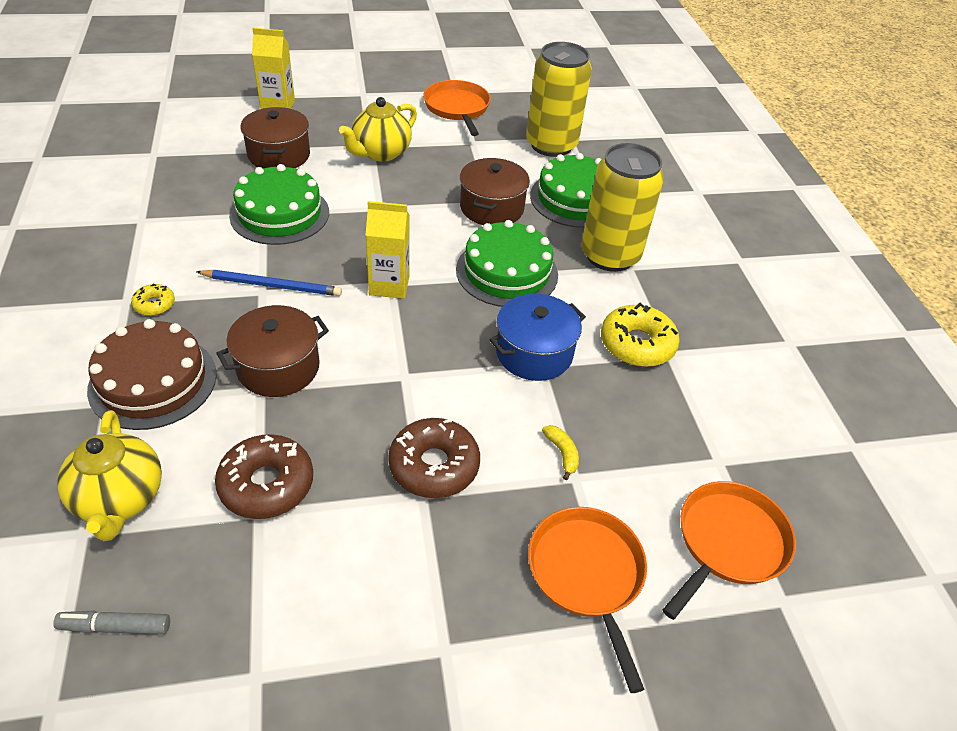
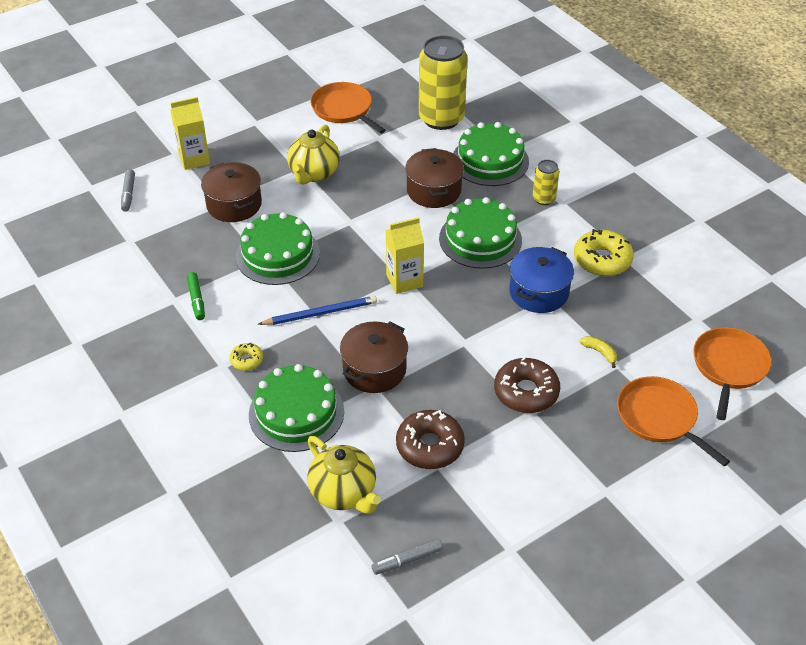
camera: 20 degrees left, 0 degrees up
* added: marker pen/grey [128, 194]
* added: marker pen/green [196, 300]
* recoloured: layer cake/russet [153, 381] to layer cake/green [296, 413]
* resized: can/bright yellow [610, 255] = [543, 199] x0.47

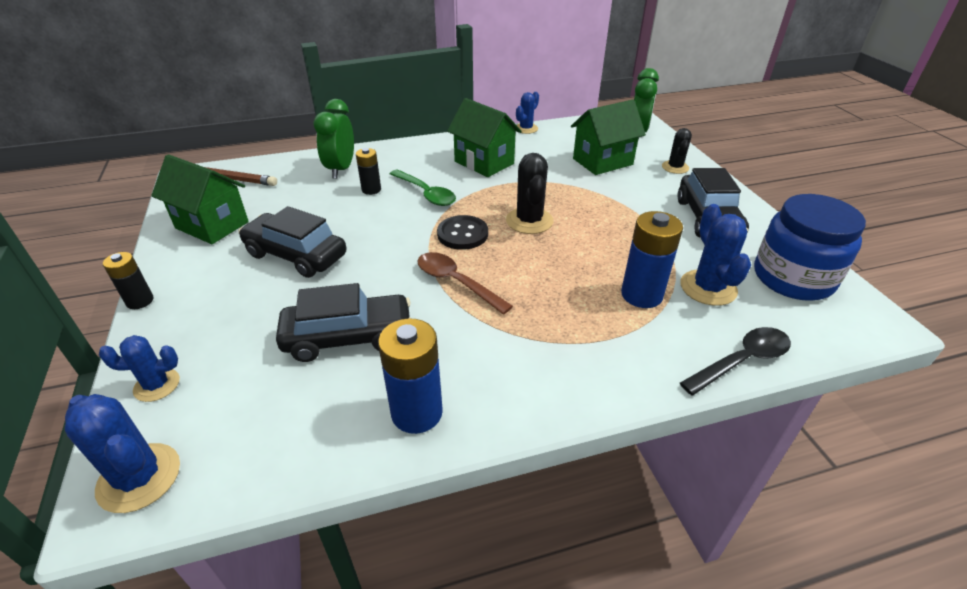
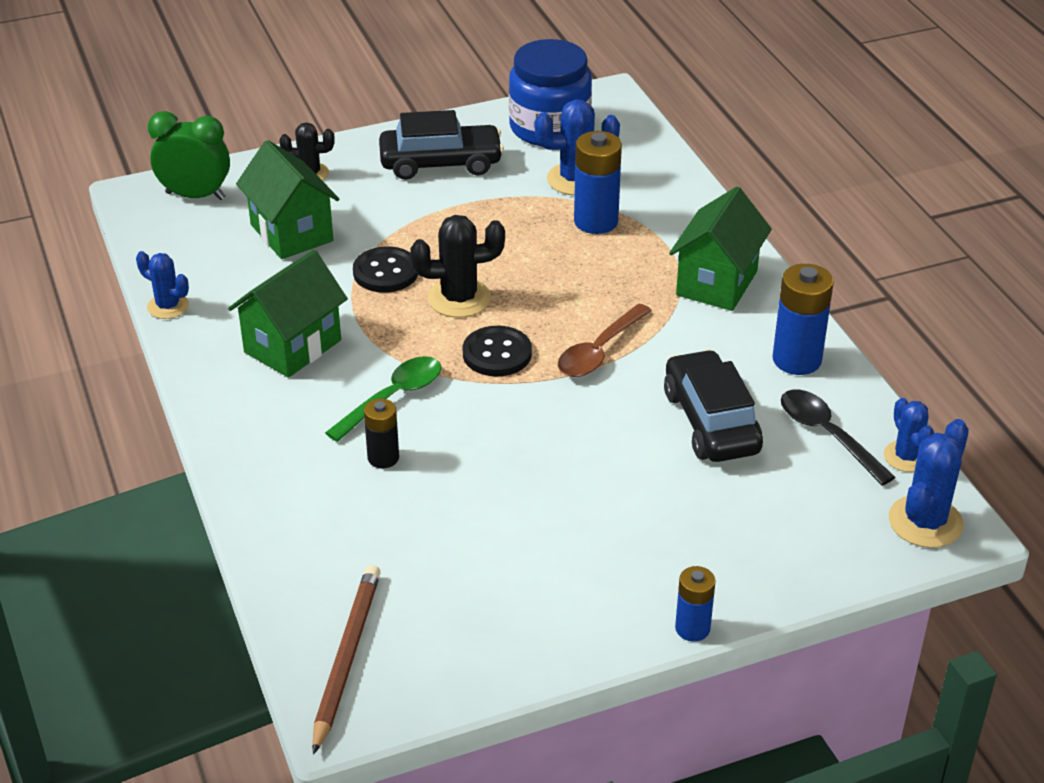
camera: 95 degrees left, 0 degrees up
* removed: car/ebony [296, 255]
* removed: alarm clock/green [341, 169]
* added: shirt button/ebony [385, 272]
* moved: prickly plant/royal blue [157, 385] to [906, 457]
* moved: cottage/green [212, 225] to [717, 283]
* moved: spoon/ebony [741, 361] to [827, 435]
* recoloured: battery/ebony [140, 301] to battery/royal blue [692, 628]

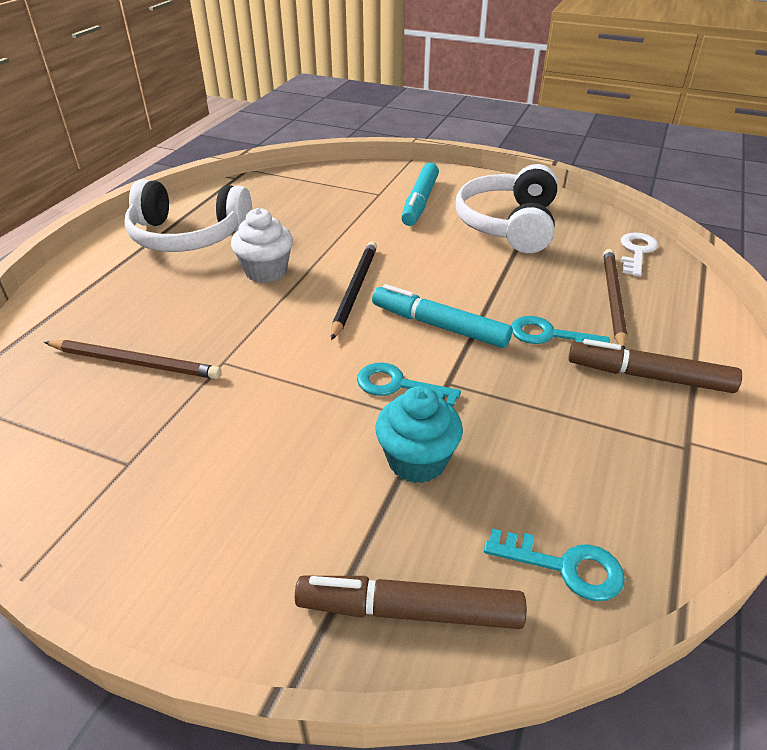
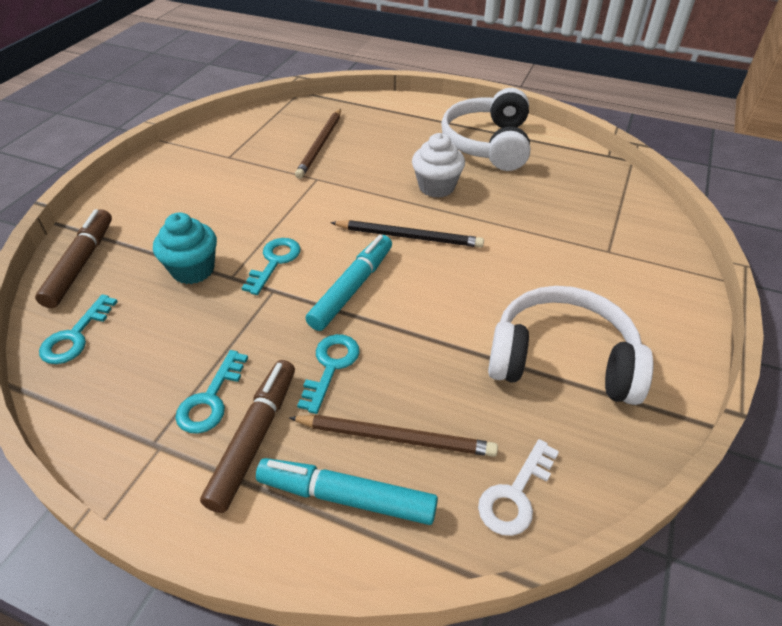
camera: 90 degrees right, 5 degrees up
* added: key/aqua [210, 399]
* moved: marker pen/aqua [420, 202] to [346, 497]
* turned: key/pure white [637, 252] = [515, 495] 105 degrees clockwise

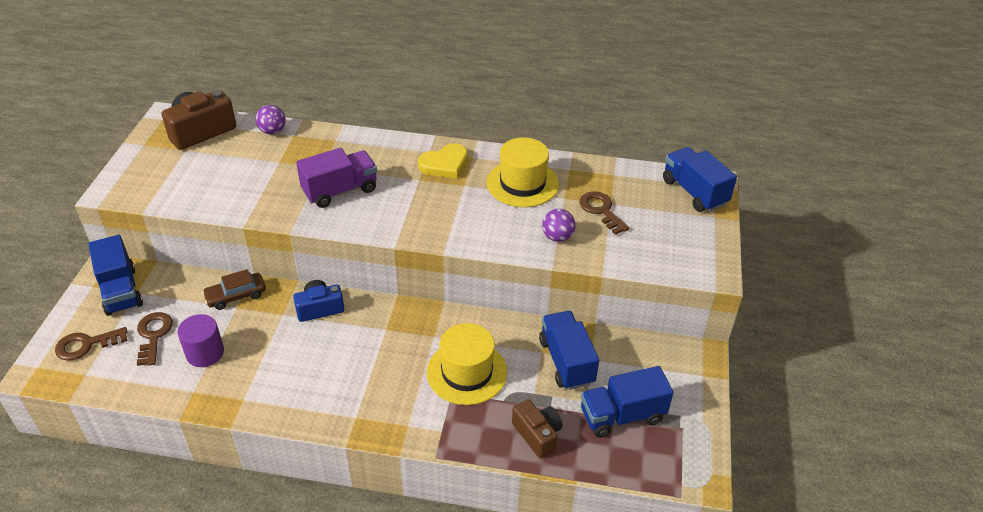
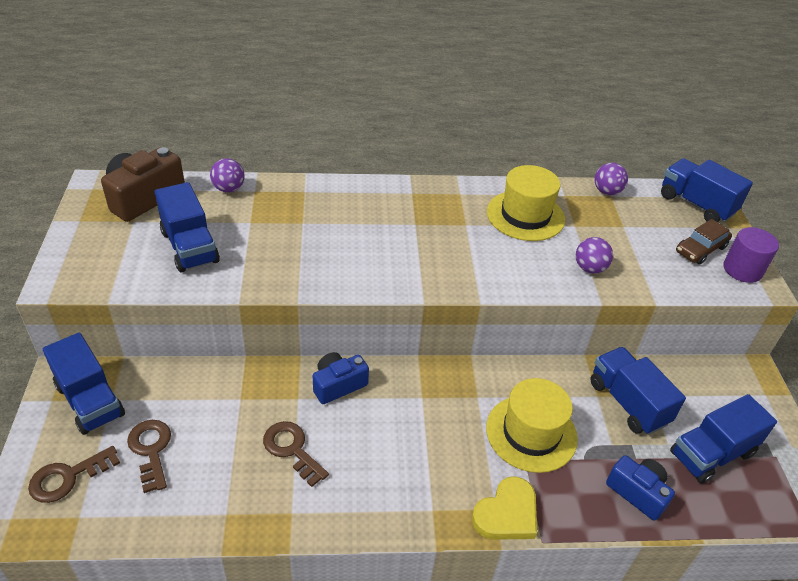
camera: 15 degrees left, 0 degrees up
* removed: toy truck/royal purple [340, 191]
* added: toy truck/royal blue [190, 247]
* added: ball/royal purple [607, 191]
* moved: cylinder/royal purple [205, 353] to [742, 269]
* moved: car/russet [236, 296] to [700, 249]
* moved: heart shape/bright yellow [445, 164] to [507, 513]
* moved: key/russet [601, 210] to [292, 449]
* recoloured: photo camera/russet [537, 434] to photo camera/royal blue [638, 492]

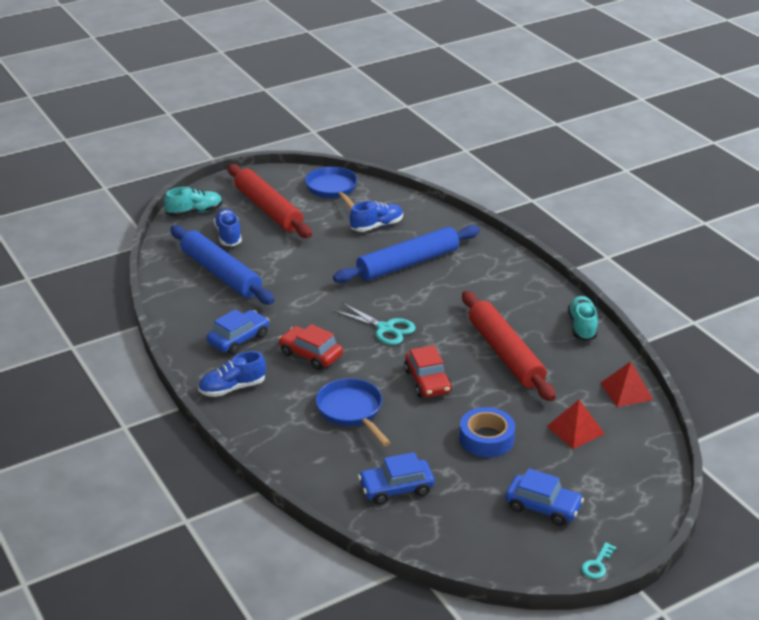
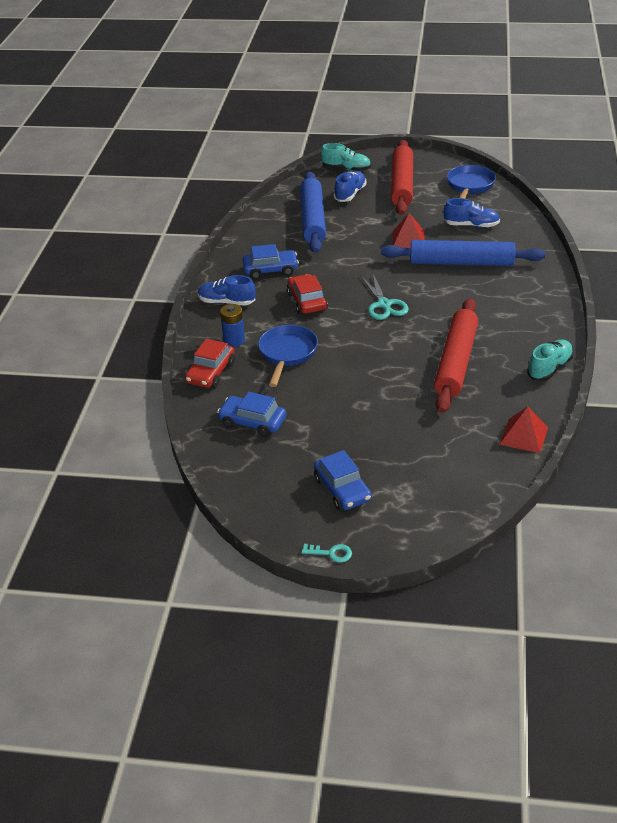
camera: 40 degrees right, 5 degrees up
* removed: roll of tape/royal blue [486, 438]
* added: battery/royal blue [234, 340]
* moved: car/scarlet [427, 381] to [211, 373]
* moved: solid pyramid/scarlet [575, 429] to [408, 239]
* turned: key/aqua [597, 564] = [331, 553] 150 degrees counterclockwise

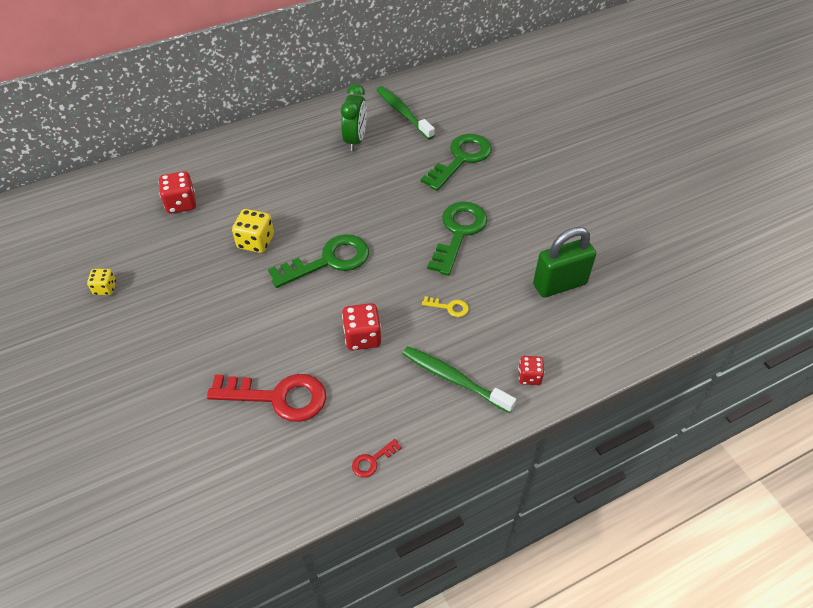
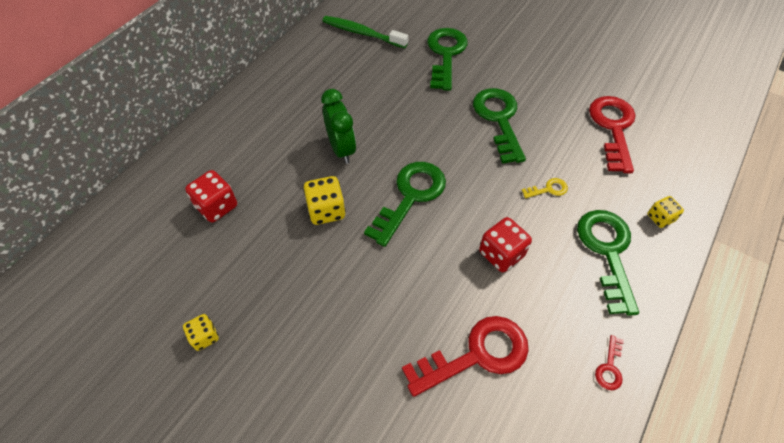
camera: 30 degrees left, 5 degrees up
* moved: alarm clock/green [355, 140] to [341, 149]
* replaced: toothbrush/green [454, 379] to key/green [607, 252]
* replaced: padlock/green [559, 284] to key/scarlet [613, 128]
* recoloured: game die/scarlet [529, 376] to game die/bright yellow [660, 218]

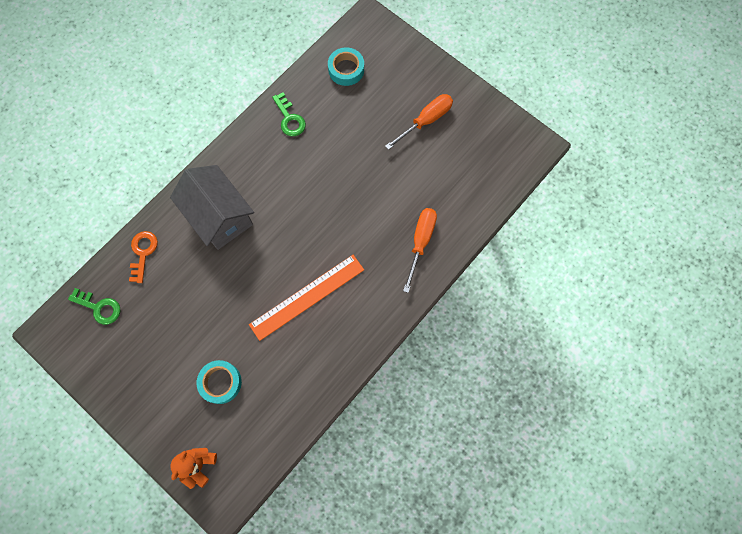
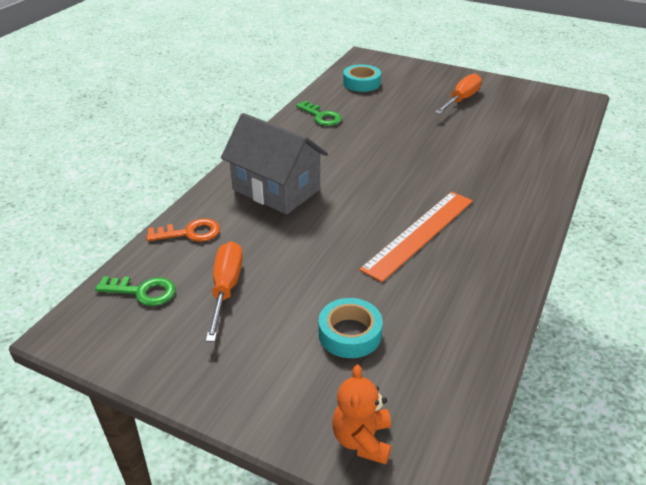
camera: 15 degrees left, 35 degrees down
* moved: screwdriver/orange [420, 242] to [226, 288]
* turned: key/orange [143, 253] = [189, 233] 90 degrees clockwise

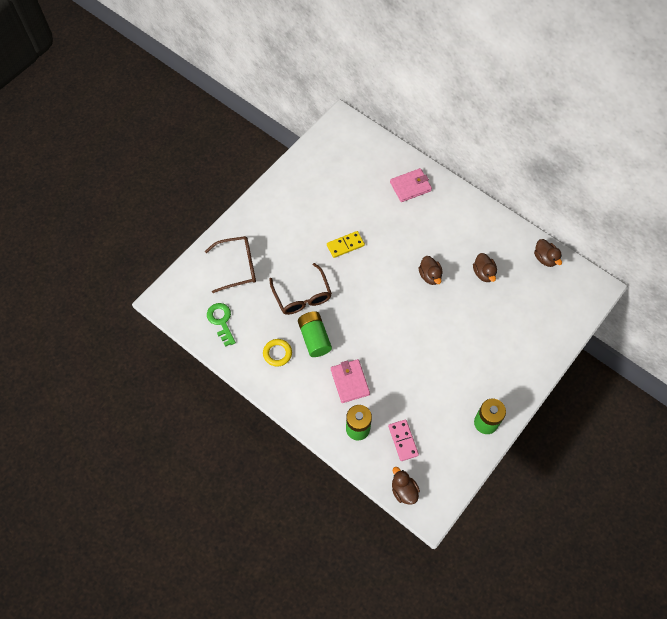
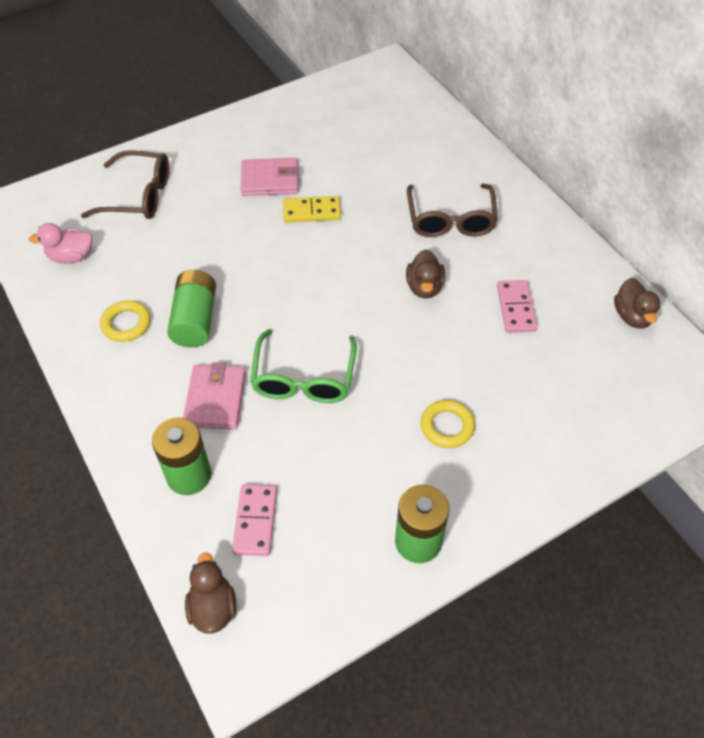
camera: 20 degrees right, 10 degrees down
* added: eyeglasses/green [304, 377]
* added: ring/bright yellow [447, 426]
* moved: eyeglasses/russet [302, 295] to [450, 219]
* moved: wallet/rosy [410, 186] to [270, 180]
* replaced: key/green [221, 321] to toy duck/rosy [71, 257]
* replaced: toy duck/russet [483, 273] to domino tile/rosy [516, 308]

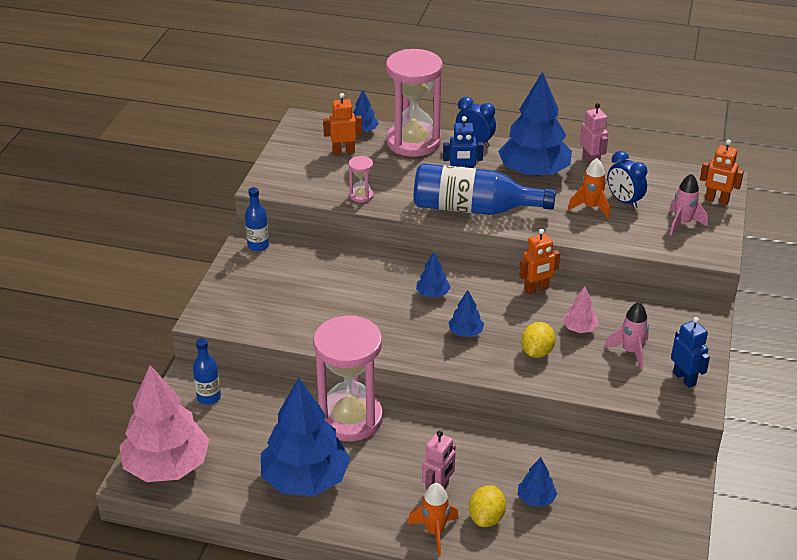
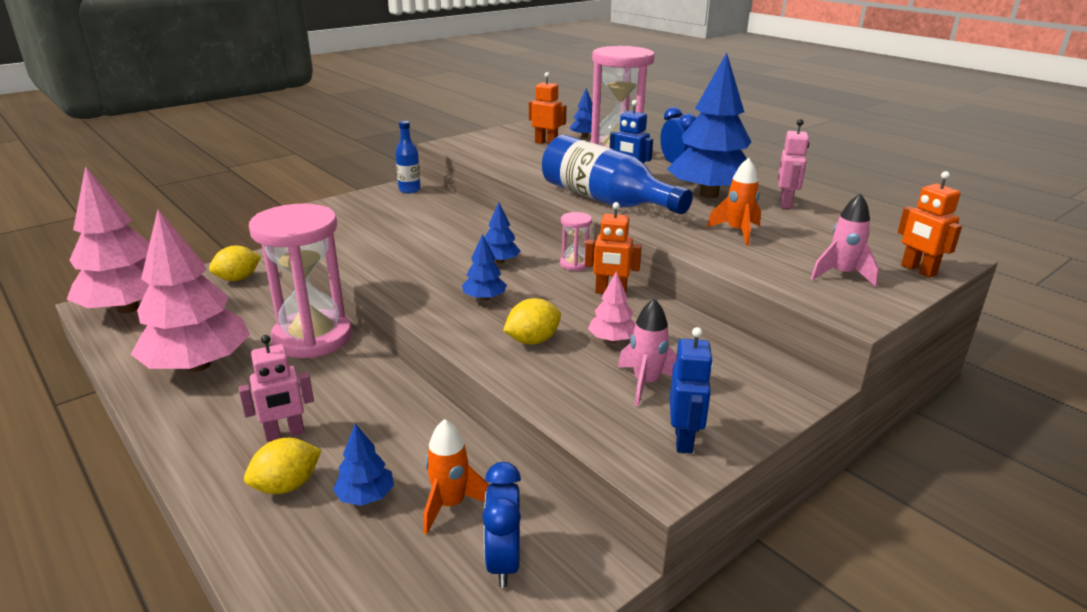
camera: 35 degrees right, 10 degrees down
* moved: sand timer/rosy [361, 195] to [575, 264]
* moved: toy rocket/orange [434, 532] to [450, 505]
* moved: alarm clock/royal blue [624, 201] to [503, 562]
* replaced: bottle/royal blue [209, 397] to citrus fruit/bright yellow [238, 279]
* recoloured: toy tree/royal blue [305, 479] to toy tree/rosy [198, 365]

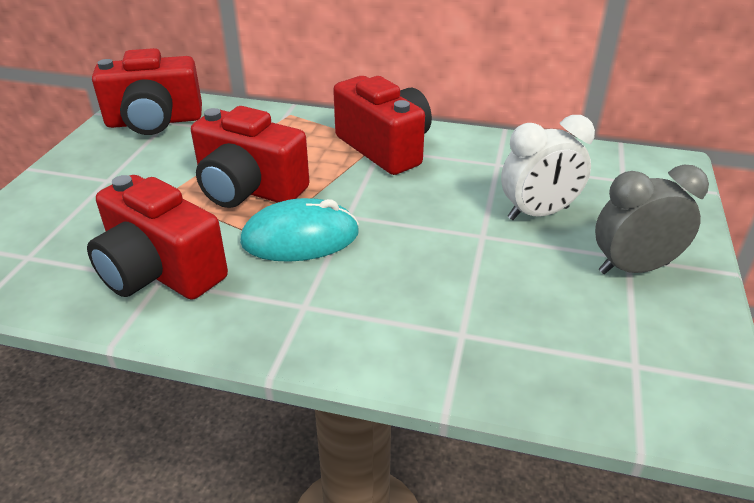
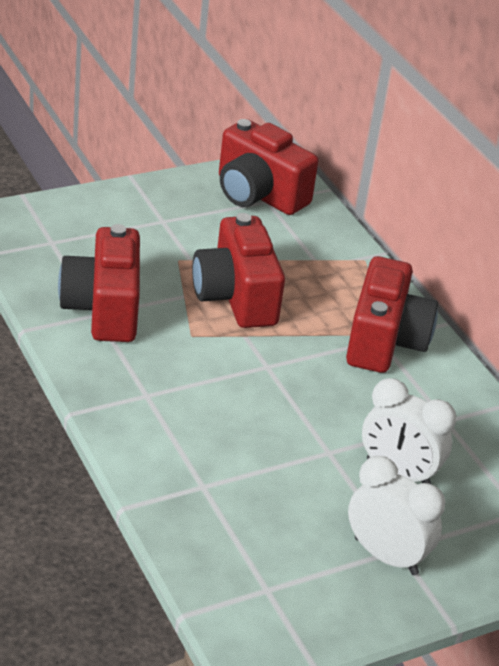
camera: 45 degrees right, 0 degrees up
* removed: computer mouse/aqua [300, 237]
* recoloured: alarm clock/grey [633, 268] to alarm clock/pure white [386, 556]

